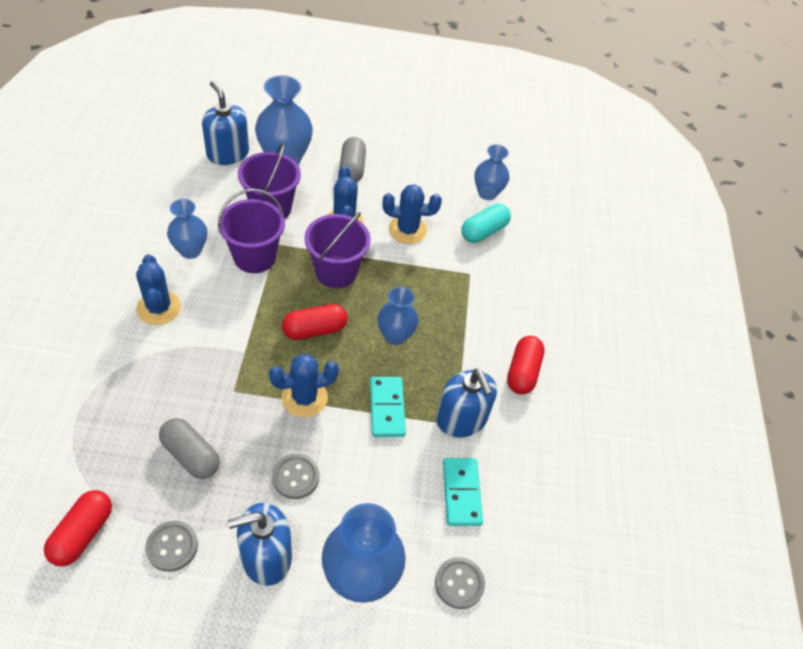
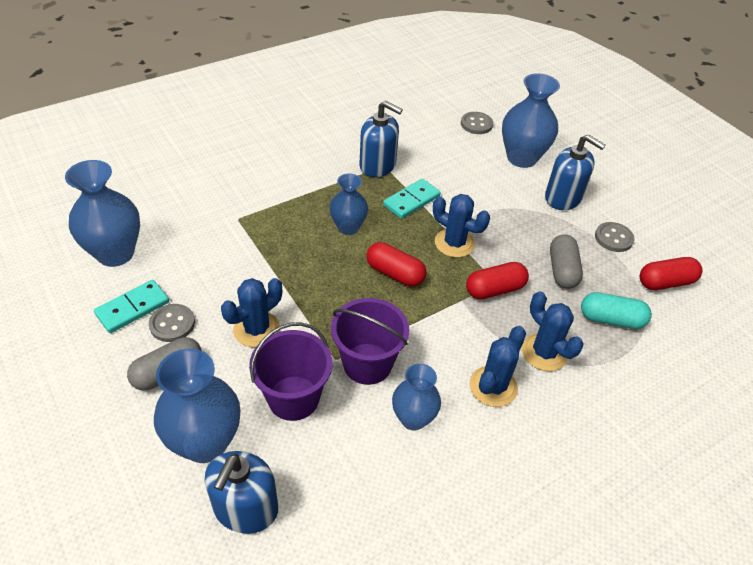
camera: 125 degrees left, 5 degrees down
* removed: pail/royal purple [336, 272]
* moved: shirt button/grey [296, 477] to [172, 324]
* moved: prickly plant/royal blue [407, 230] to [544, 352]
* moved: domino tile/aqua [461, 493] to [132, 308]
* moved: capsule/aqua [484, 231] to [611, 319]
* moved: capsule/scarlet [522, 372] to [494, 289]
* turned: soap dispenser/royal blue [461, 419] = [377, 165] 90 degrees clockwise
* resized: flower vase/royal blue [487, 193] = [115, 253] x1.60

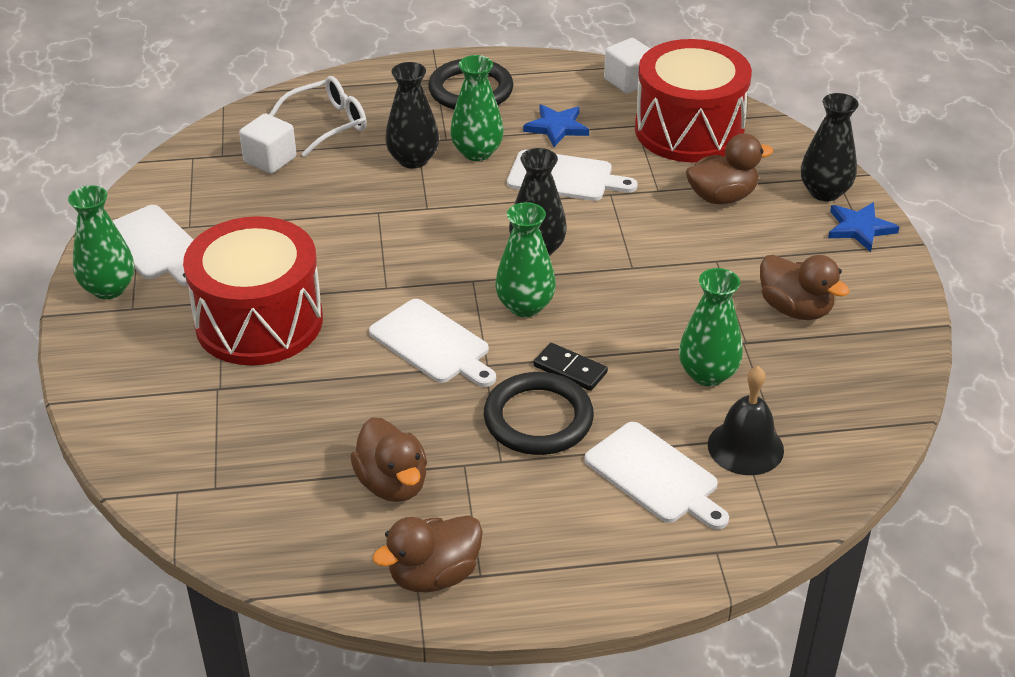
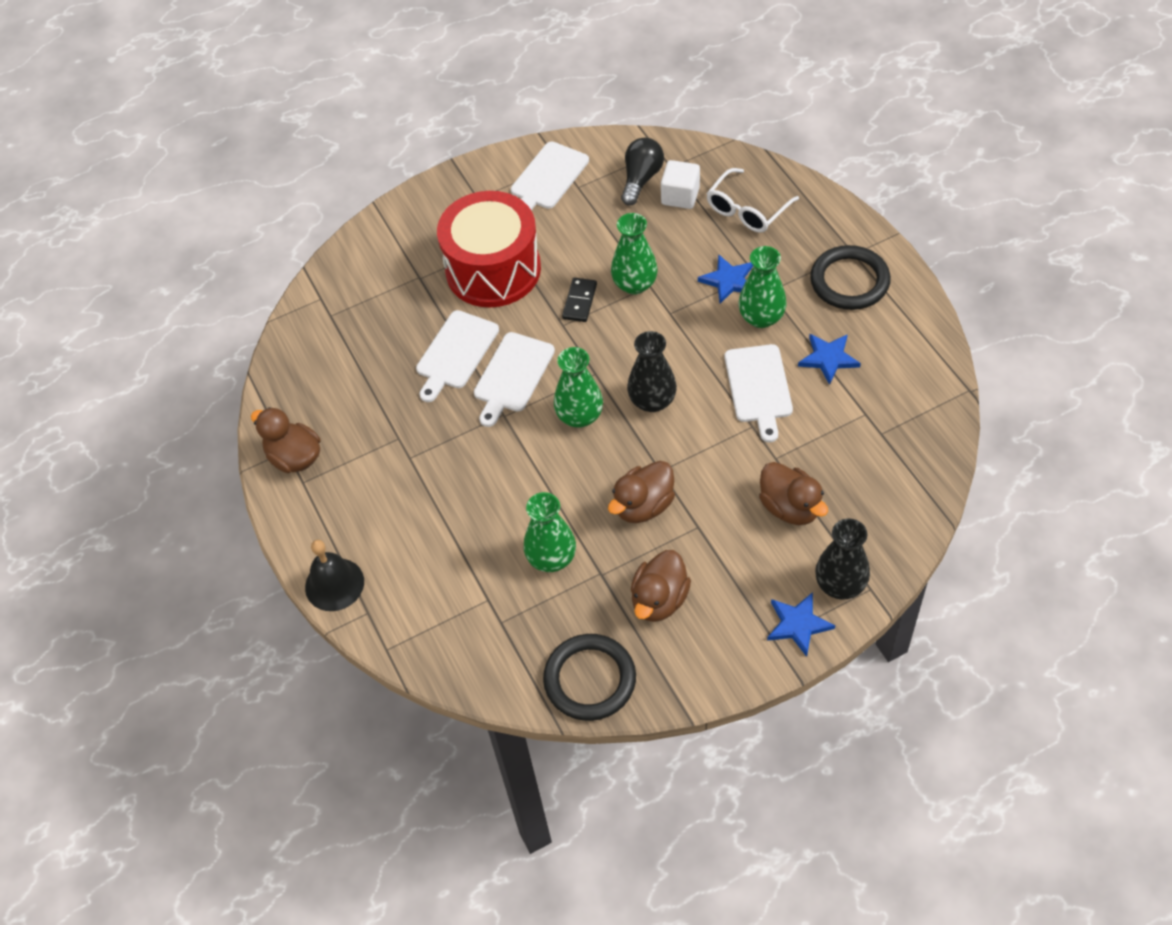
camera: 75 degrees right, 15 degrees up
* removed: solid cube/pure white [628, 81]
* removed: snare drum/scarlet [689, 130]
* added: bulb/ebony [641, 179]
* moved: flower vase/green [109, 288] to [635, 284]
* moved: toy duck/russet [392, 484] to [643, 506]
* moved: ring/ebony [538, 419] to [590, 679]
* moved: domino tile/ebony [570, 369] to [580, 301]
* moved: chopping board/pure white [655, 476] to [455, 353]
* moved: hand bell/ebony [745, 447] to [334, 584]
* replaced: flower vase/ebony [413, 159] to five-pointed star/royal blue [728, 281]
* turned: eyeglasses/pure white [328, 124] = [747, 210] 90 degrees clockwise

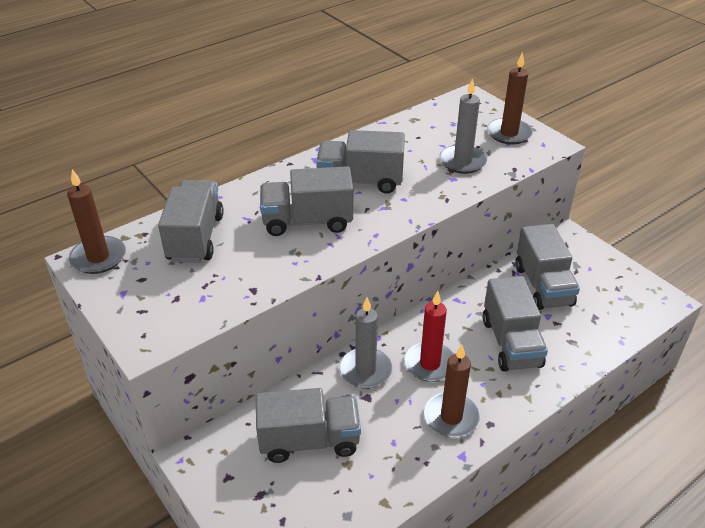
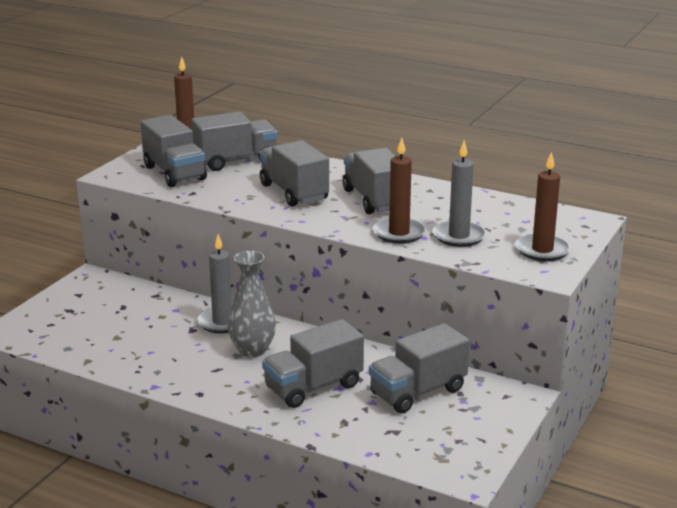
camera: 65 degrees right, 15 degrees down
* moved: toy truck/grey [309, 440] to [174, 173]
* moved: candle/russet [451, 417] to [399, 233]
* replaced: candle/scarlet [430, 364] to flower vase/grey [252, 350]

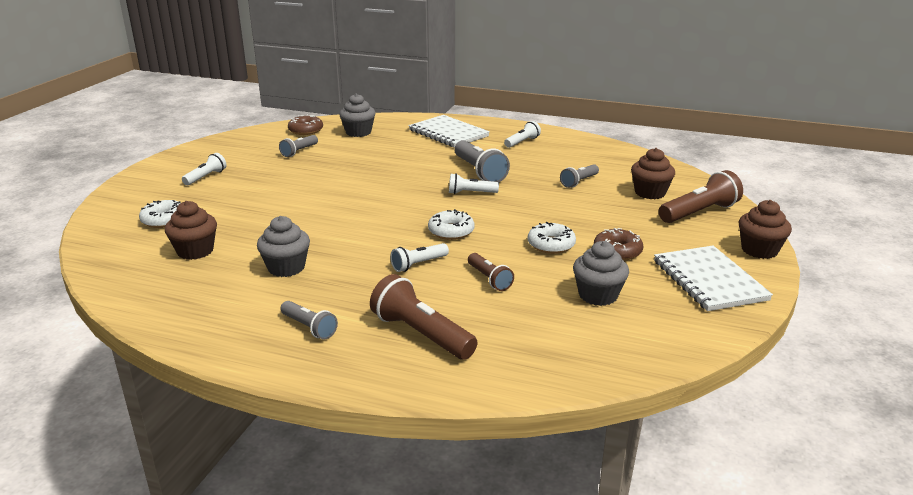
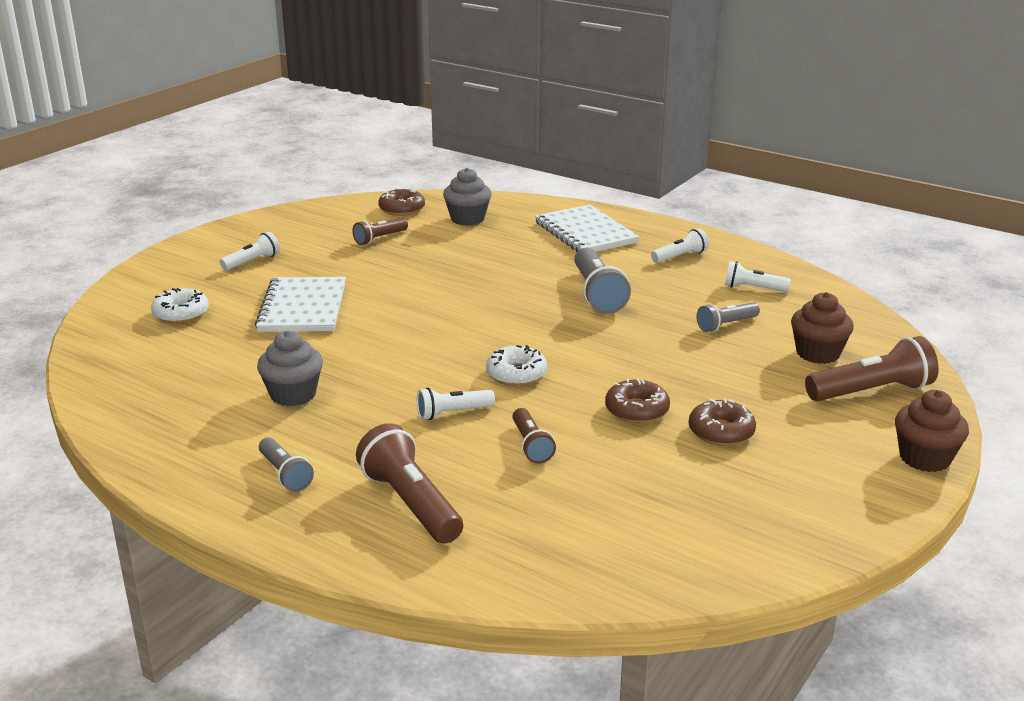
camera: 15 degrees right, 0 degrees up
* removed: muffin/russet [195, 251]
* removed: muffin/grey [598, 295]
* moved: pocket torch/pure white [471, 193] to [753, 288]
* moved: exercise book/pure white [709, 280] to [303, 308]
* recoloured: pocket torch/grey [299, 151] to pocket torch/russet [379, 238]
* recoloured: doughnut/pure white [551, 245] to doughnut/russet [636, 410]

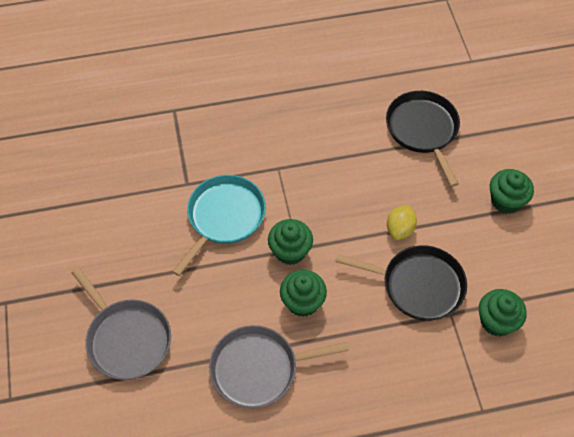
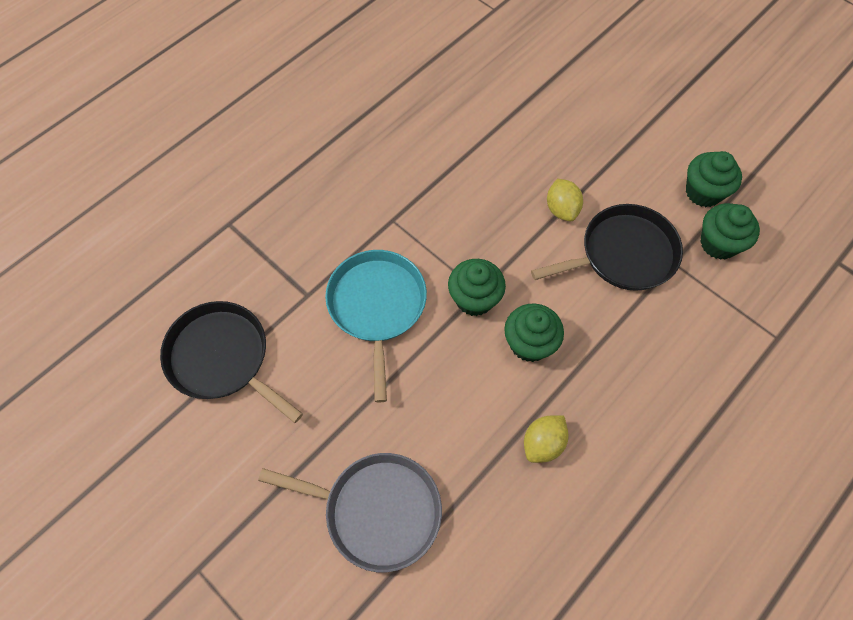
camera: 35 degrees left, 5 degrees up
* moved: pan/ebony [423, 130] to [222, 358]
* moved: muffin/green [506, 201] to [703, 192]
* replaced: pan/grey [259, 368] to citrus fruit/bright yellow [543, 443]

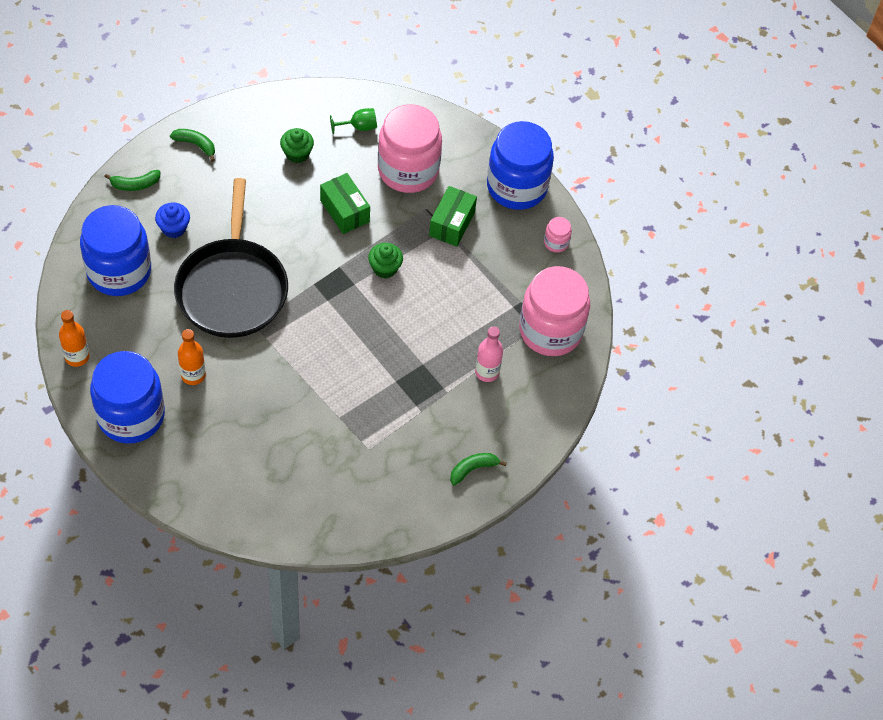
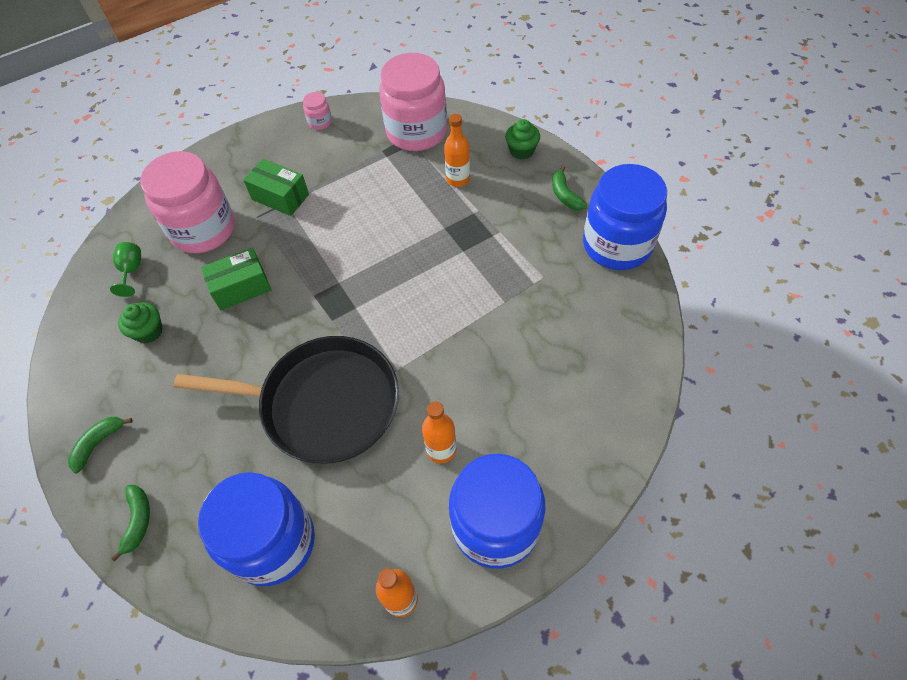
camera: 75 degrees left, 0 degrees up
* removed: muffin/royal blue [174, 228]
* moved: muffin/green [385, 268] to [521, 151]
* moved: jar/royal blue [517, 187] to [617, 245]
* recoloured: bottle/rosy [487, 372] to bottle/orange [458, 179]

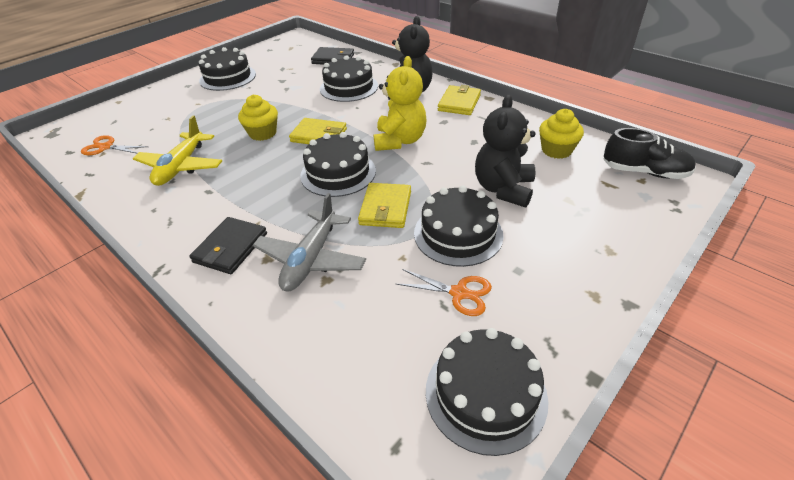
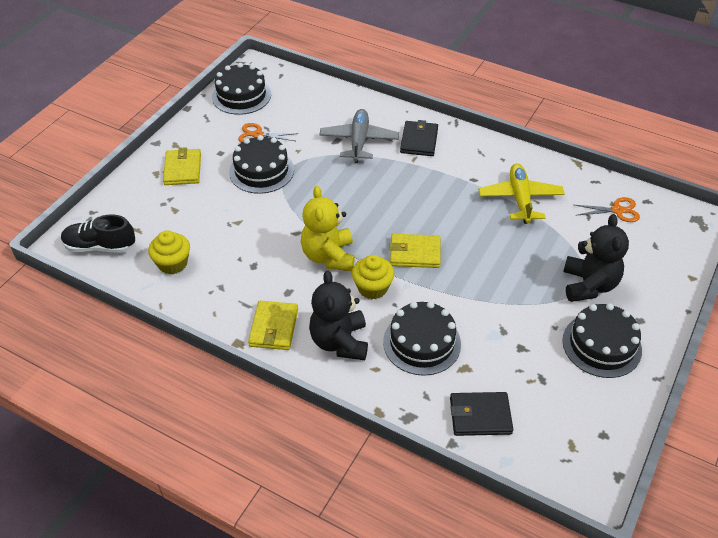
camera: 165 degrees right, 5 degrees up
* removed: layer cake/ebony [338, 173]
* moved: muffin/bright yellow [263, 133] to [372, 288]
* moved: wallet/bright yellow [385, 208] to [182, 169]
* moved: stuffed bear/ebony [503, 189] to [588, 285]

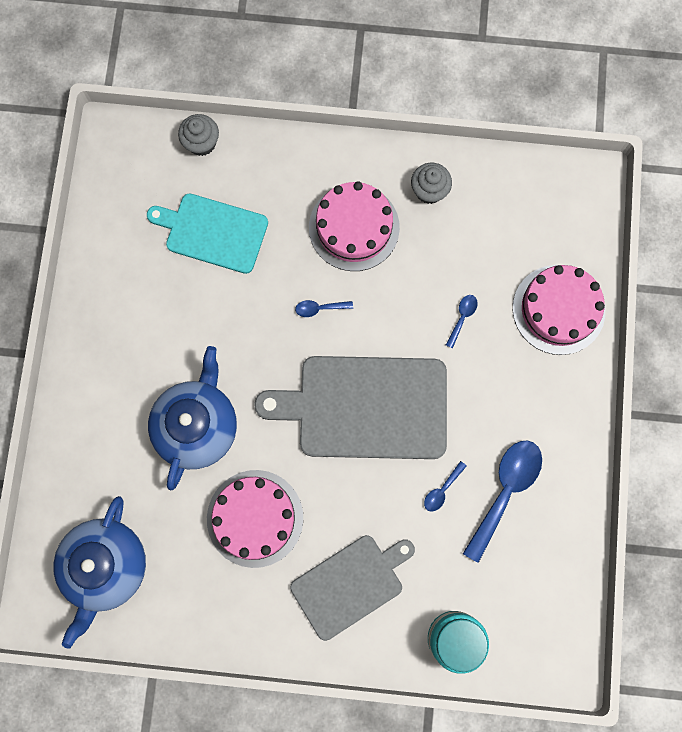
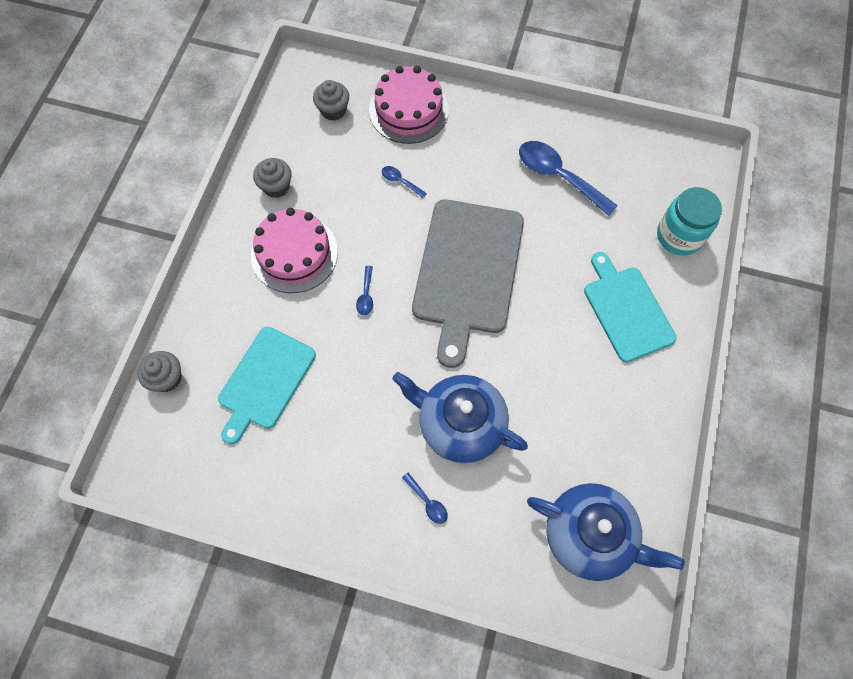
camera: 80 degrees left, 10 degrees down
* removed: layer cake/rosy [255, 518]
* added: muffin/grey [333, 110]
* moved: spoon/royal blue [442, 490] to [427, 502]
* recoloured: chopping board/grey [350, 584] to chopping board/aqua [626, 310]

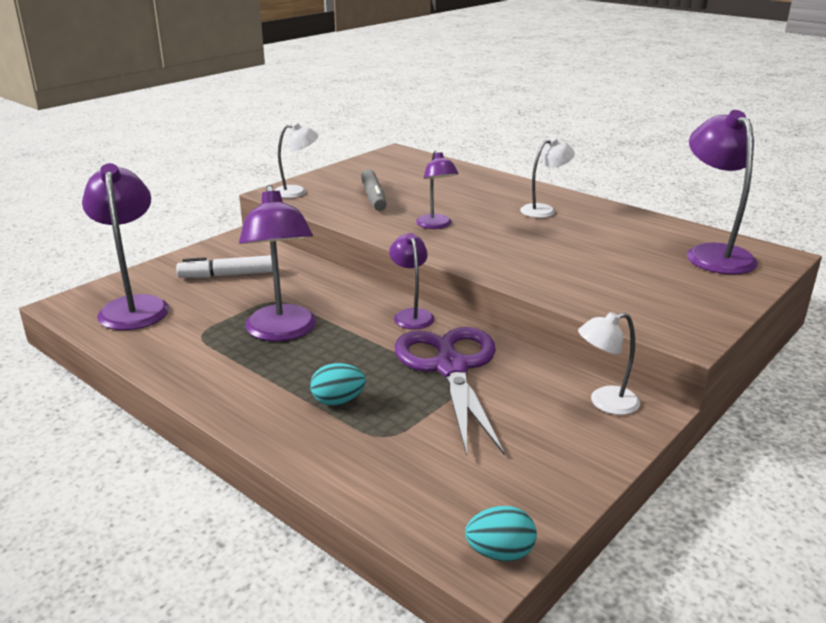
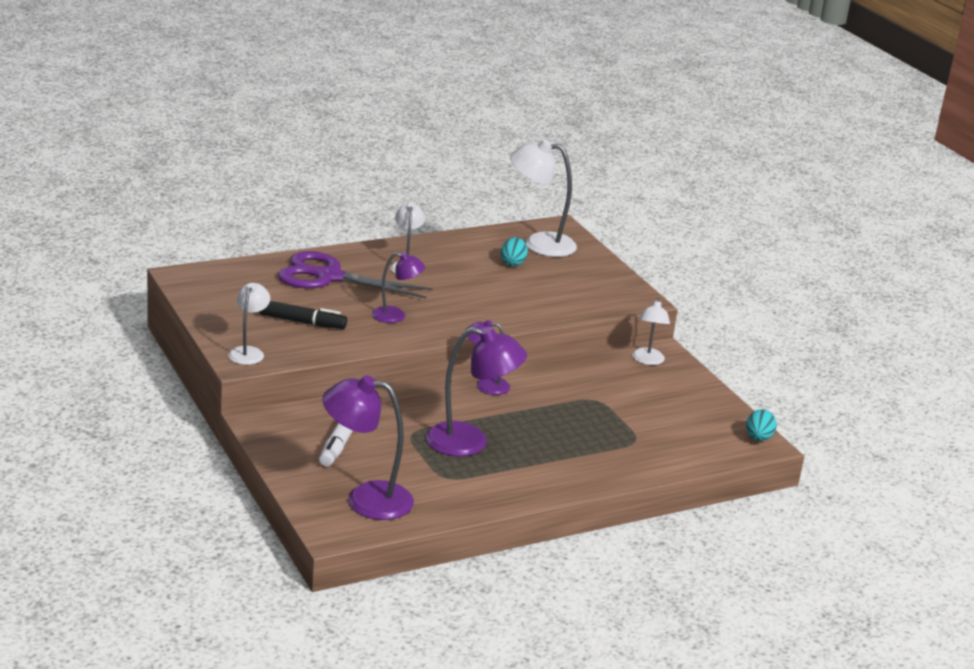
camera: 70 degrees left, 0 degrees up
* moved: toy egg/aqua [338, 401] to [513, 263]
* moved: pair of scissors/royal purple [451, 368] to [329, 277]
* recoloured: marker pen/grey [374, 197] to marker pen/ebony [302, 322]
* recoloured: desk lamp/royal purple [713, 254] to desk lamp/pure white [539, 243]

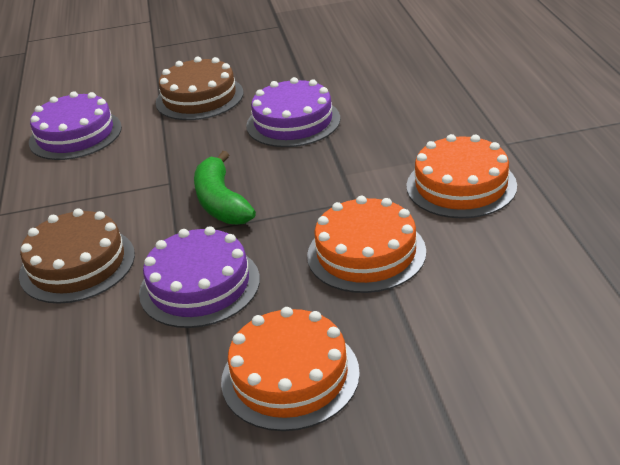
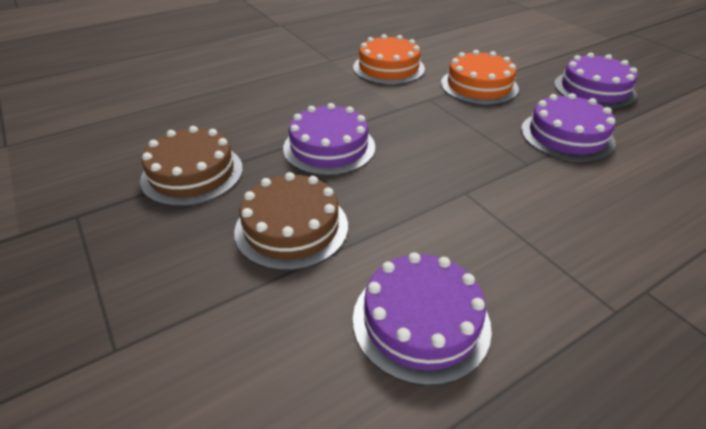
camera: 115 degrees left, 5 degrees up
* removed: banana/green [221, 202]
* moved: layer cake/russet [77, 264] to [192, 173]
* recoloured: layer cake/orange [290, 376] to layer cake/royal purple [594, 89]

